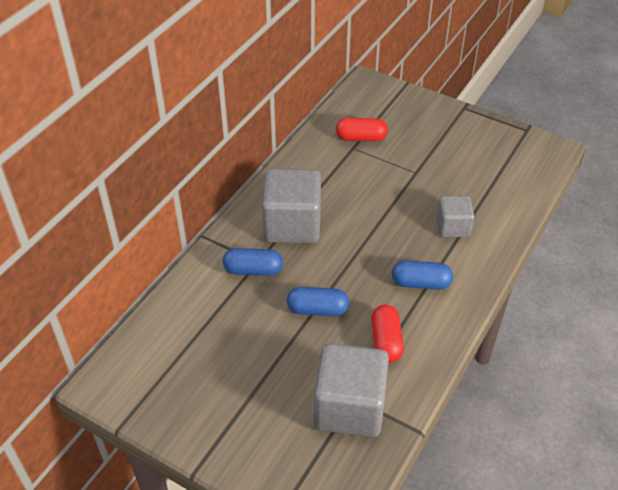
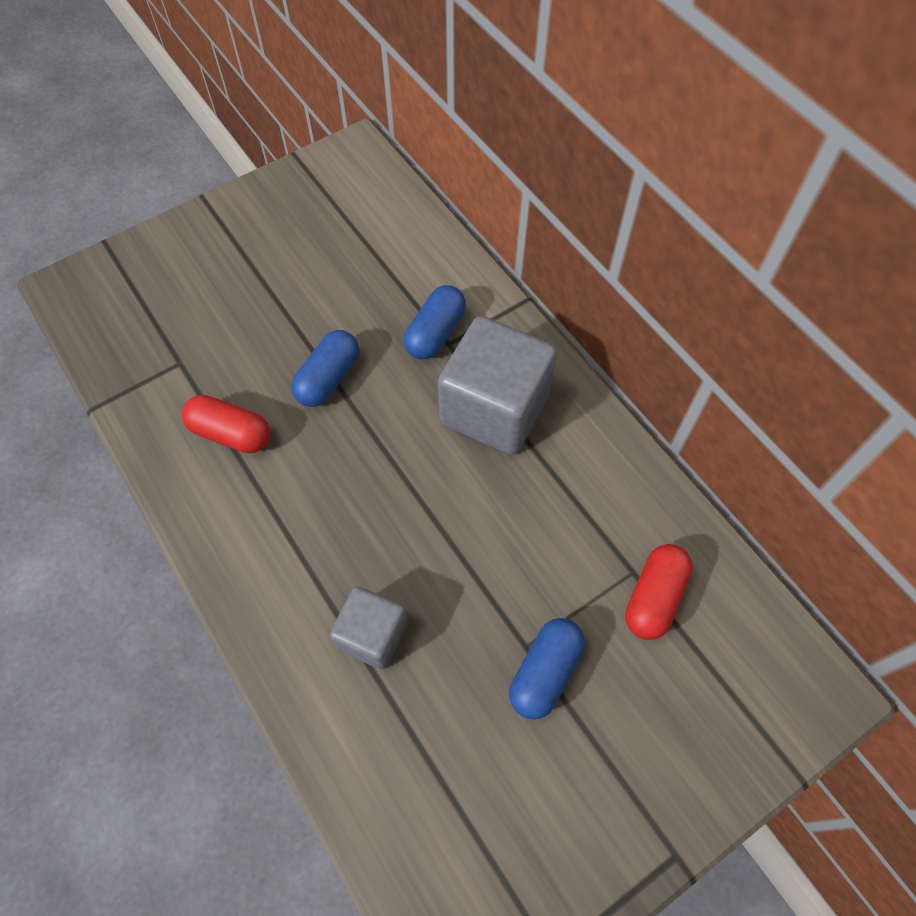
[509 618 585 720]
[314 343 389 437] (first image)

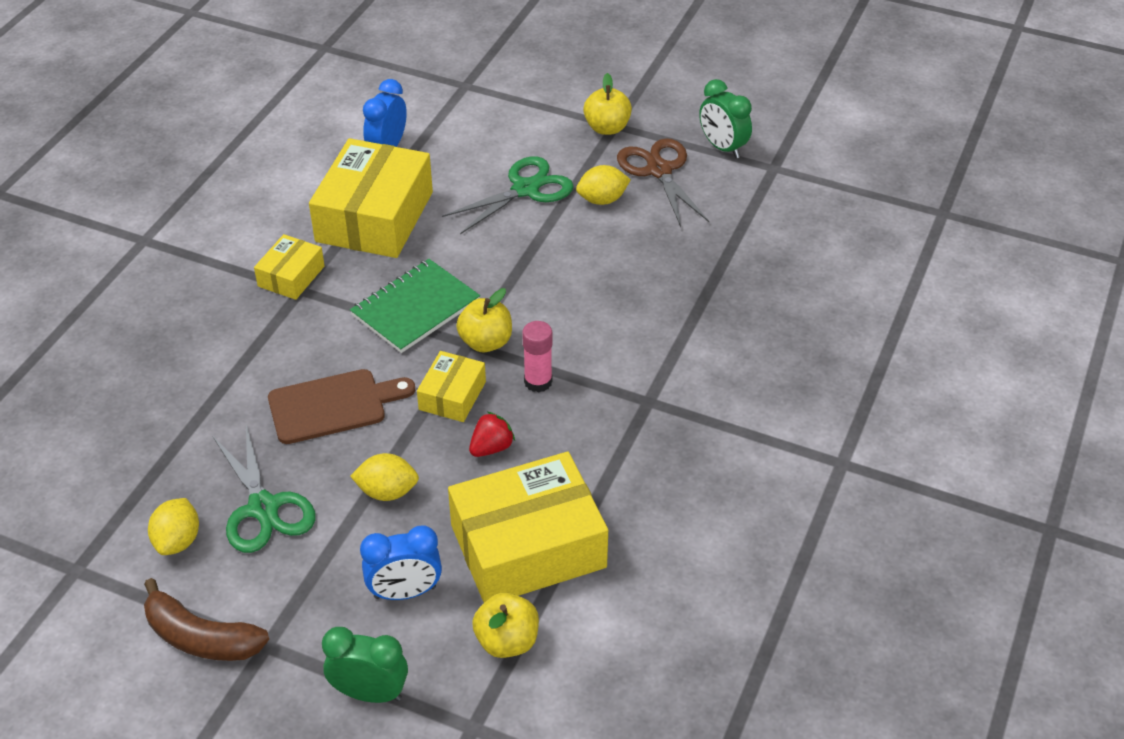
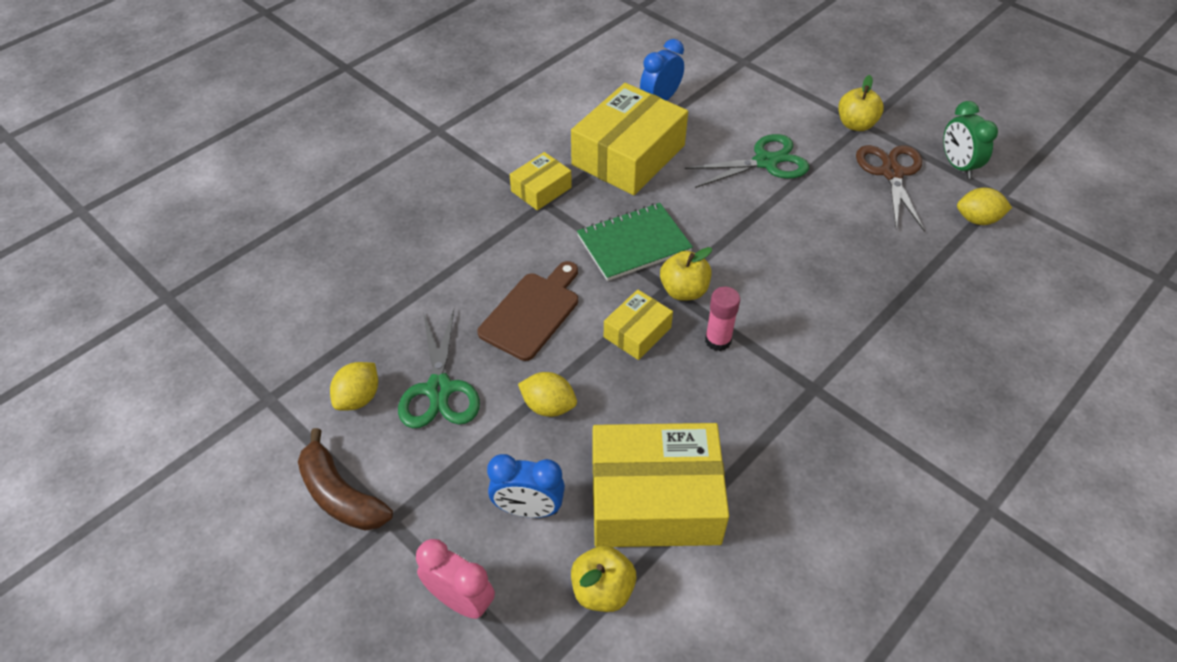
[957 188 1012 225]
[477 261 578 361]
[469 412 515 457] (first image)
[416 539 495 619]

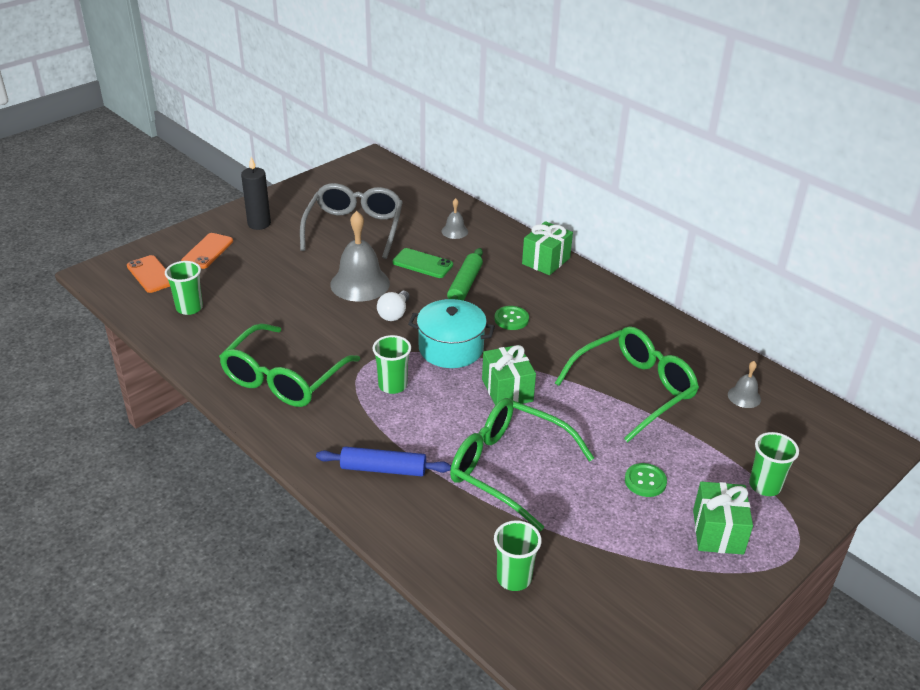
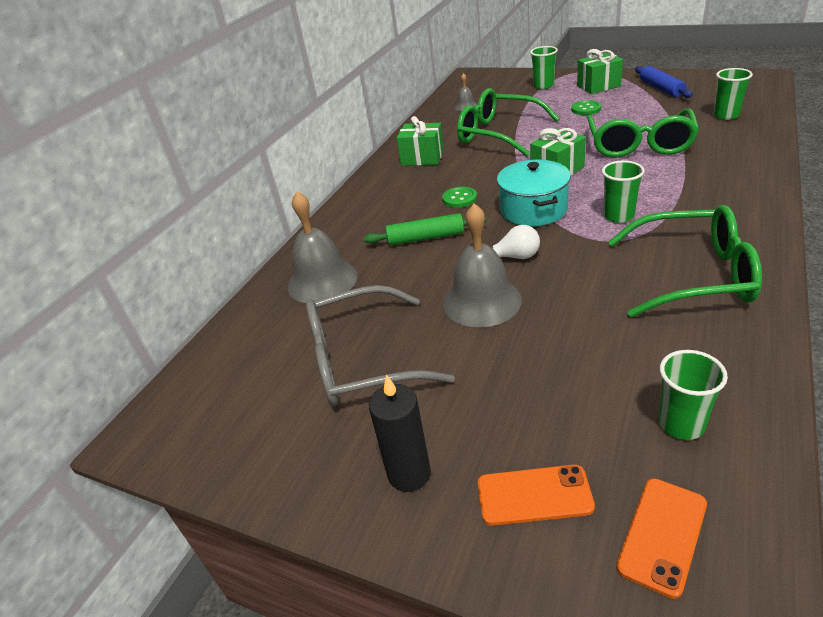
[288 191 357 303]
[397 116 444 166]
[393 248 453 278] (first image)
[635 66 693 98]

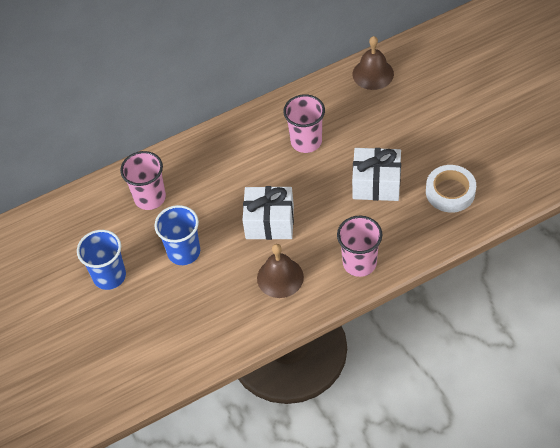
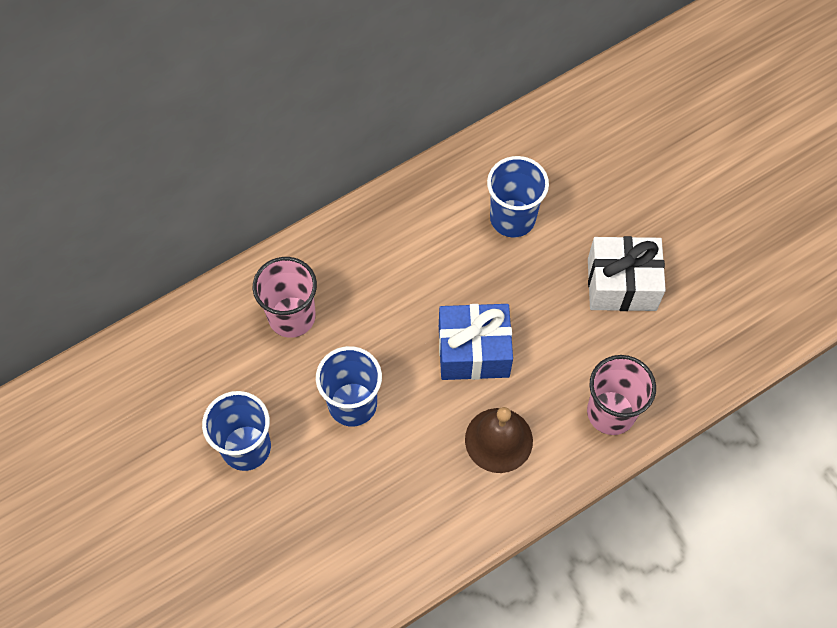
[353 36 394 90] (first image)
[487 156 549 237]
[426 165 476 213] (first image)
[439 304 513 380]

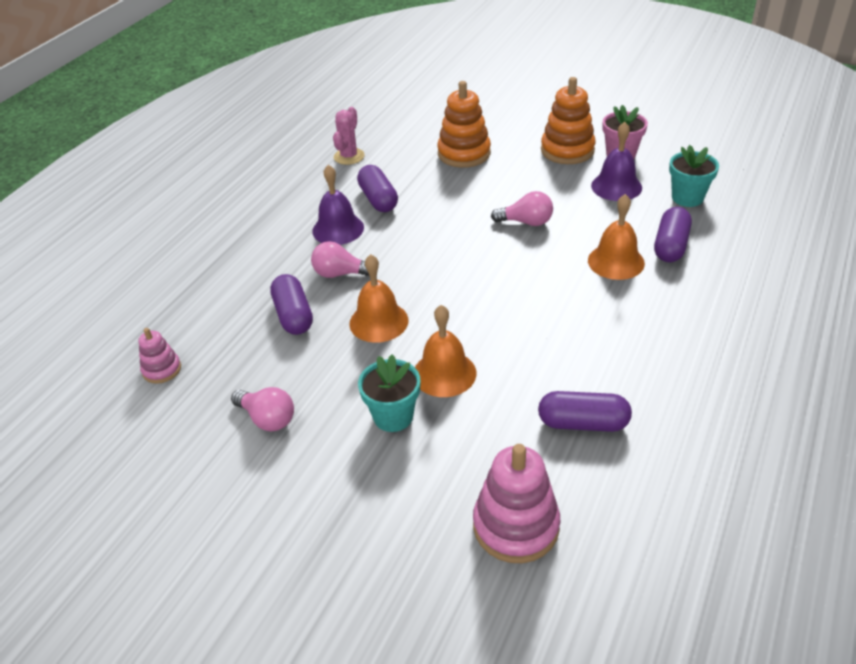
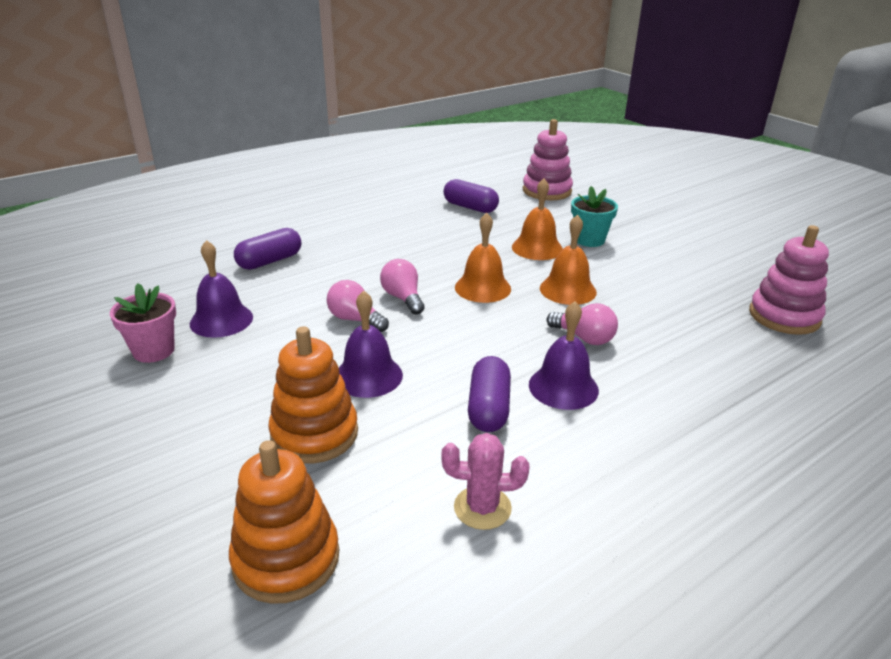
[229 440 339 604]
[442 433 529 530]
[669 145 719 207] (first image)
[455 213 511 303]
[270 274 313 335] (first image)
[749 225 829 335]
[380 259 425 314]
[339 290 403 398]

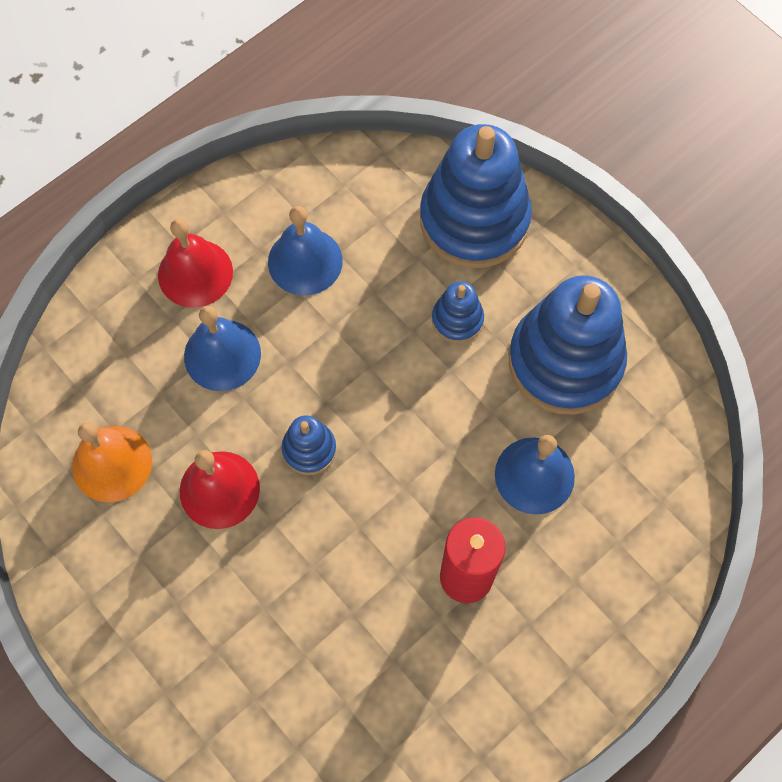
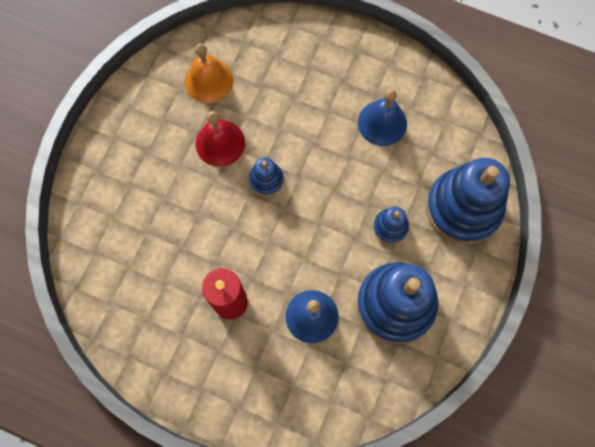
[158 218 233 308] (first image)
[184 306 261 391] (first image)

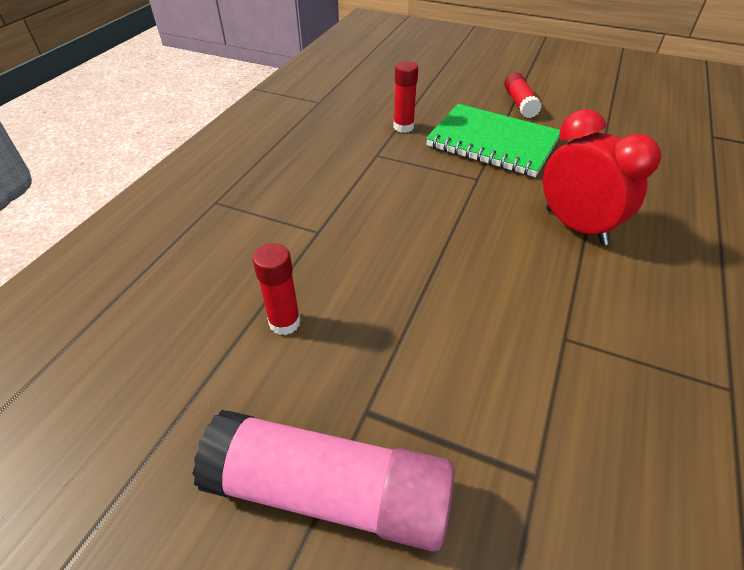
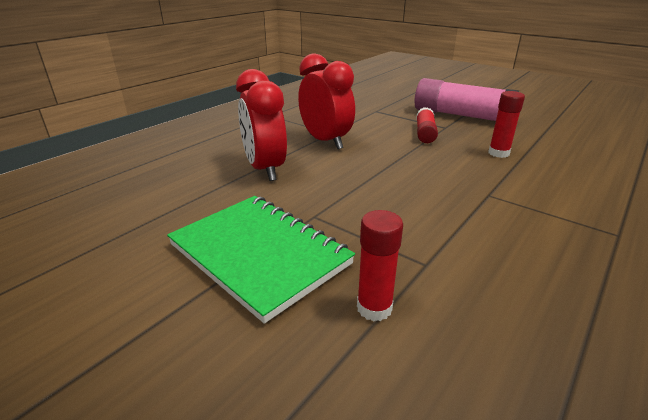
[416 107 438 143]
[298 53 355 149]

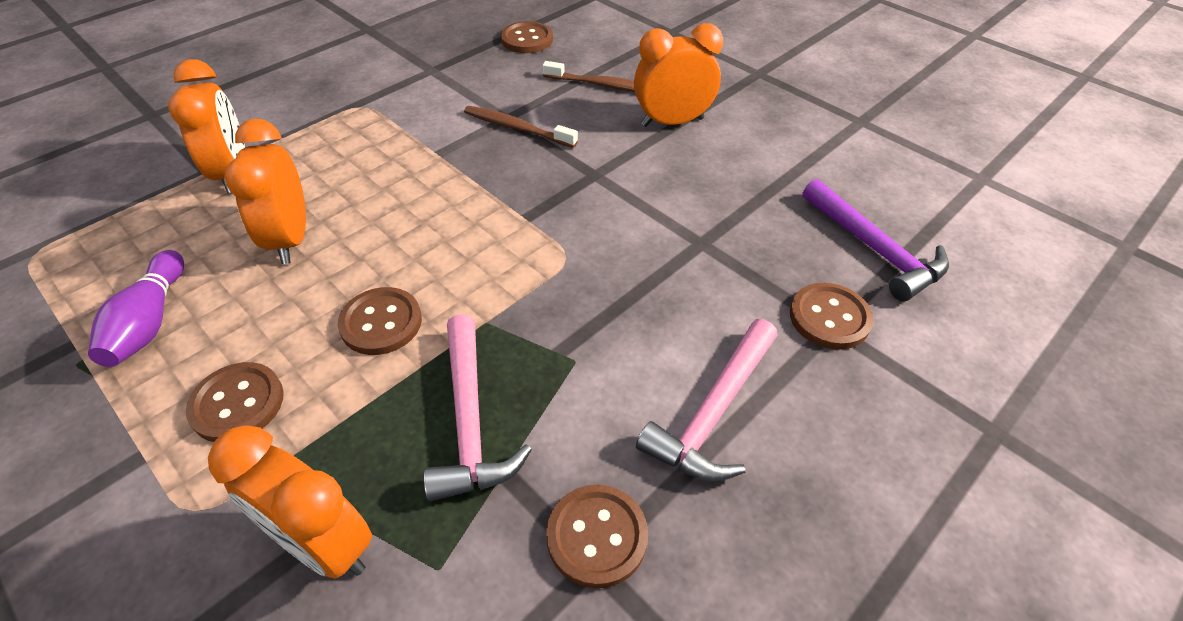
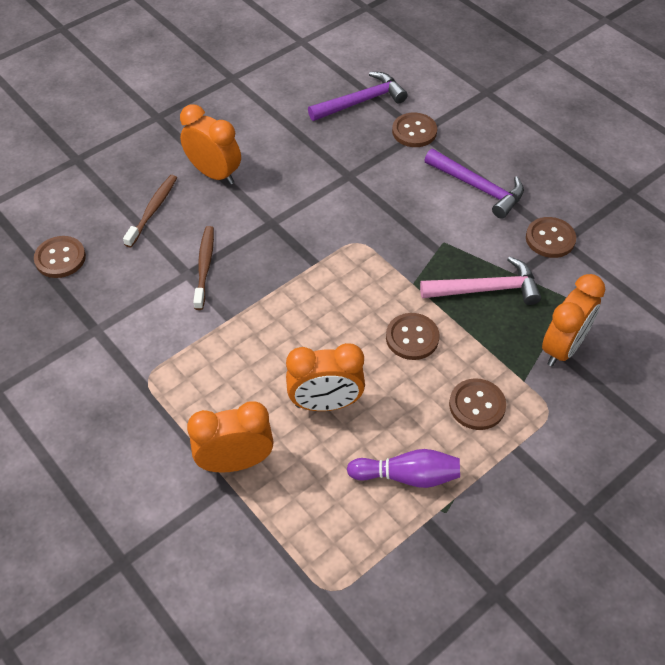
[180 104 241 185]
[193 226 214 310]
[425 149 524 219]

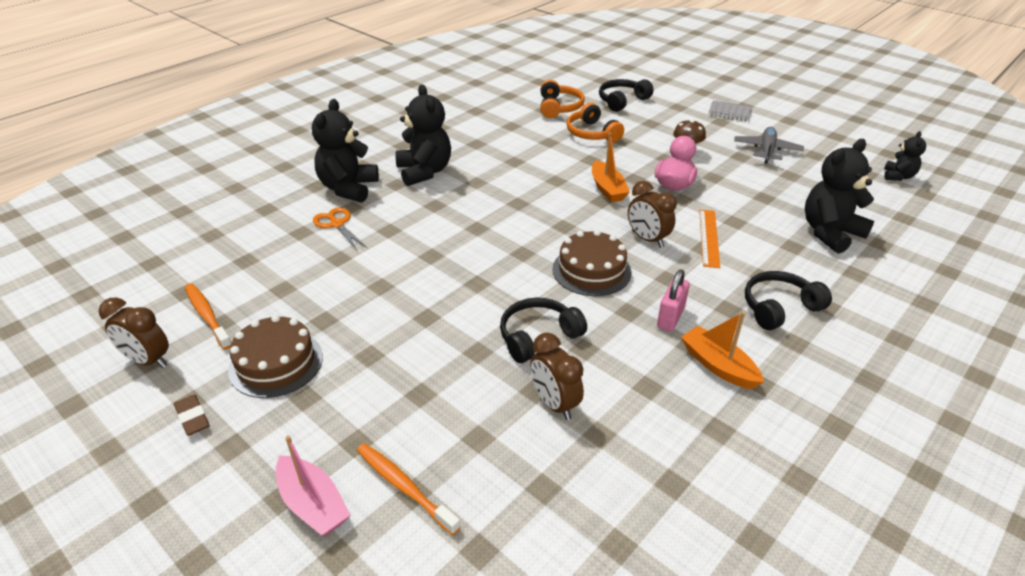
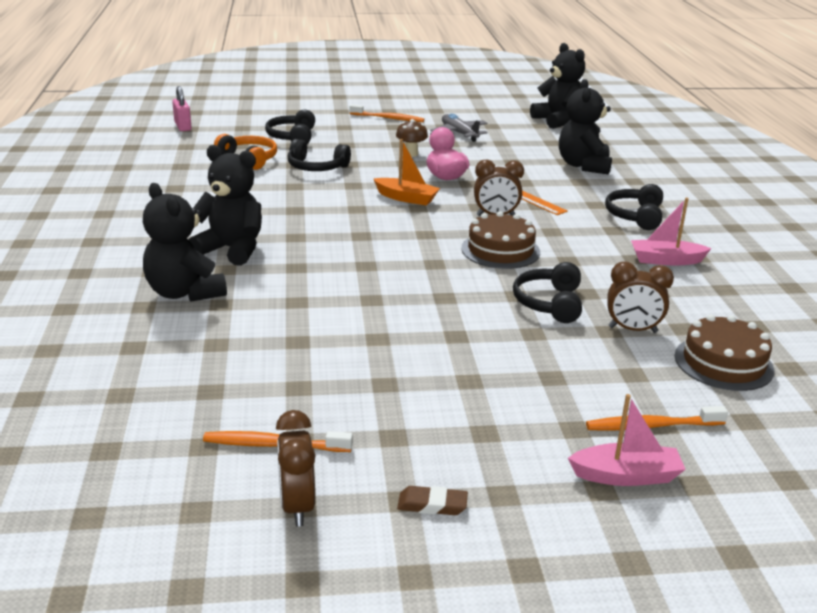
[350 105 424 122]
[288 139 351 171]
[530 43 585 129]
[313 207 367 251] (first image)
[172 86 192 131]
[276 410 315 527]
[631 198 712 266]
[675 314 774 391]

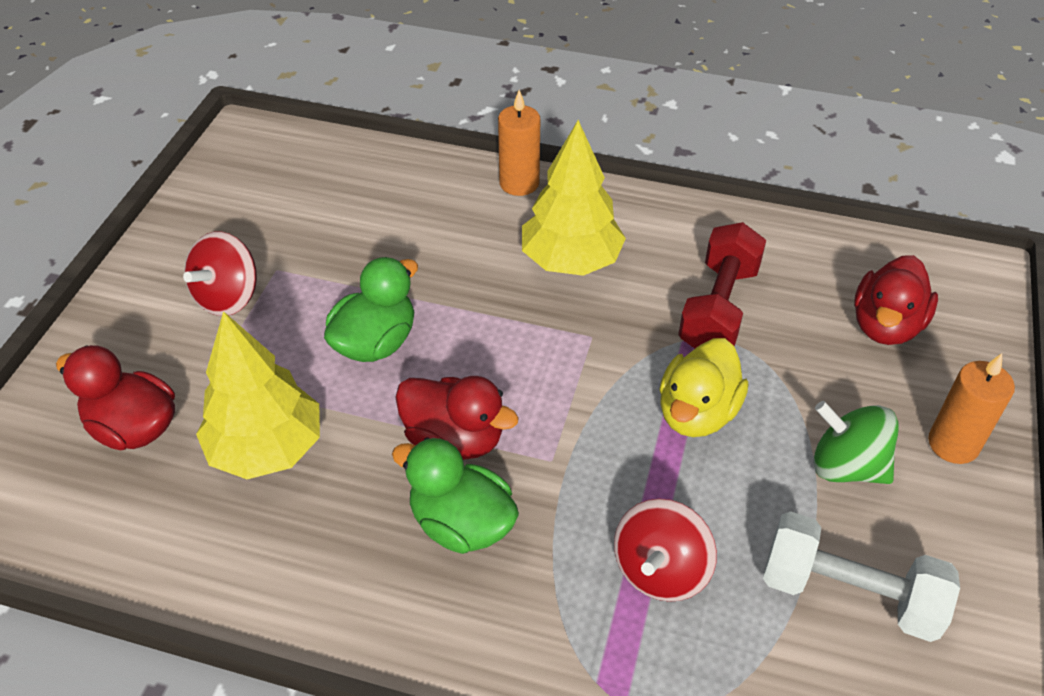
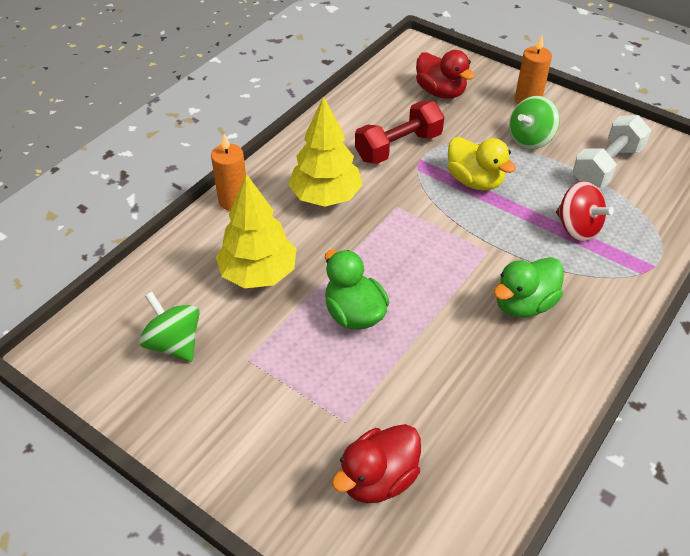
[355 101 444 164]
[183 232 257 316] (first image)
[216 174 296 288]
[395 376 519 460] (first image)
[139 292 200 362]

